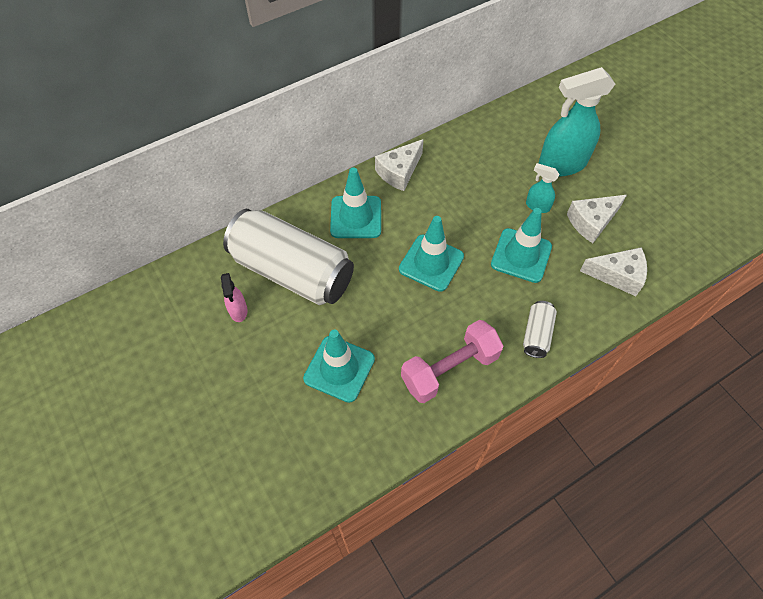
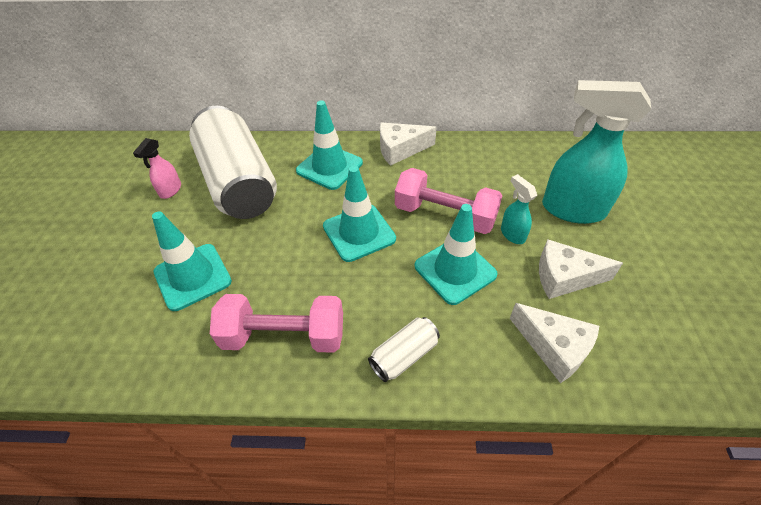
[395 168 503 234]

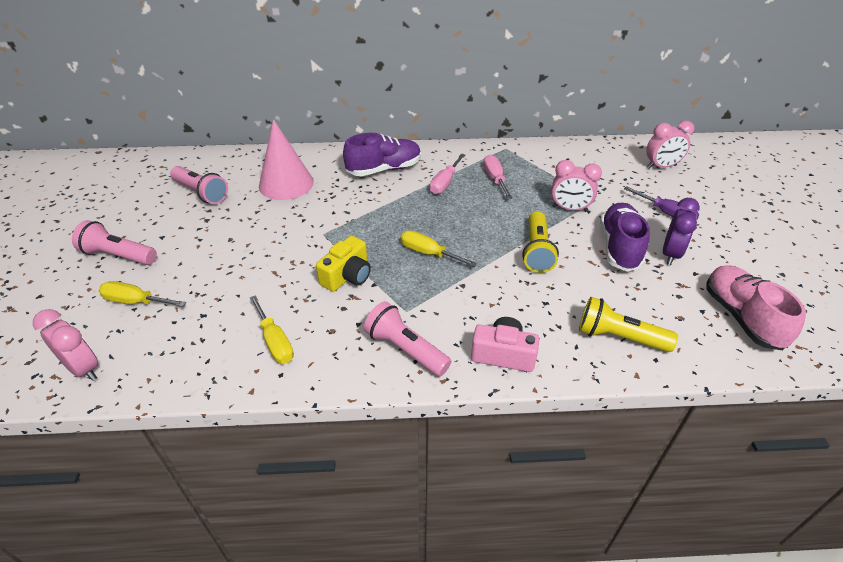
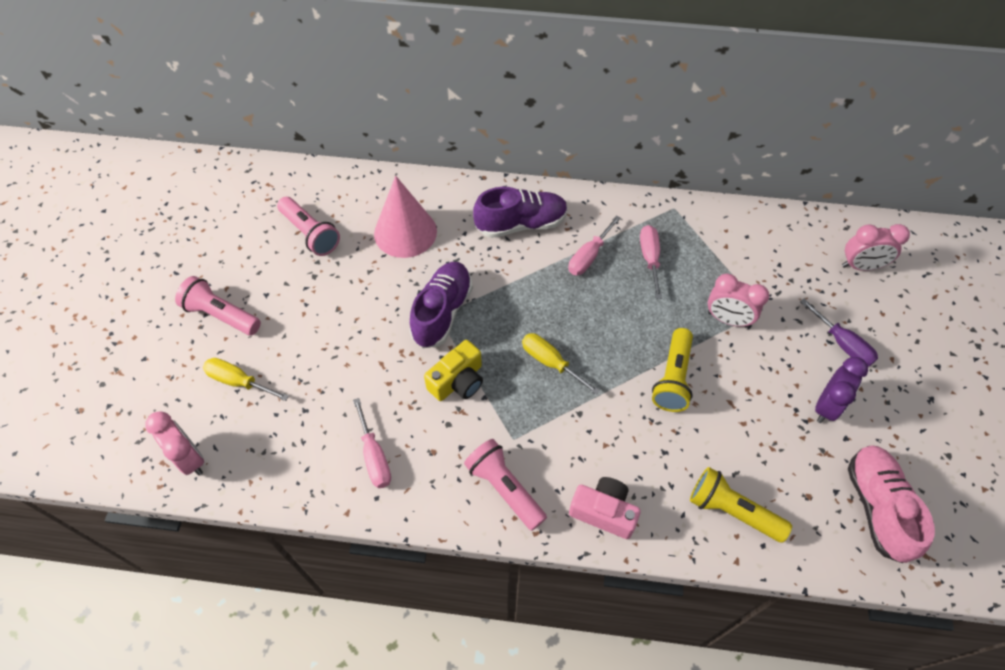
[409 262 473 348]
[353 398 391 488]

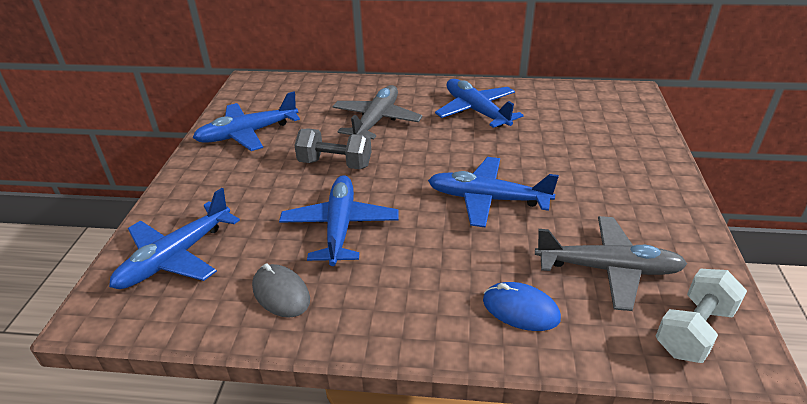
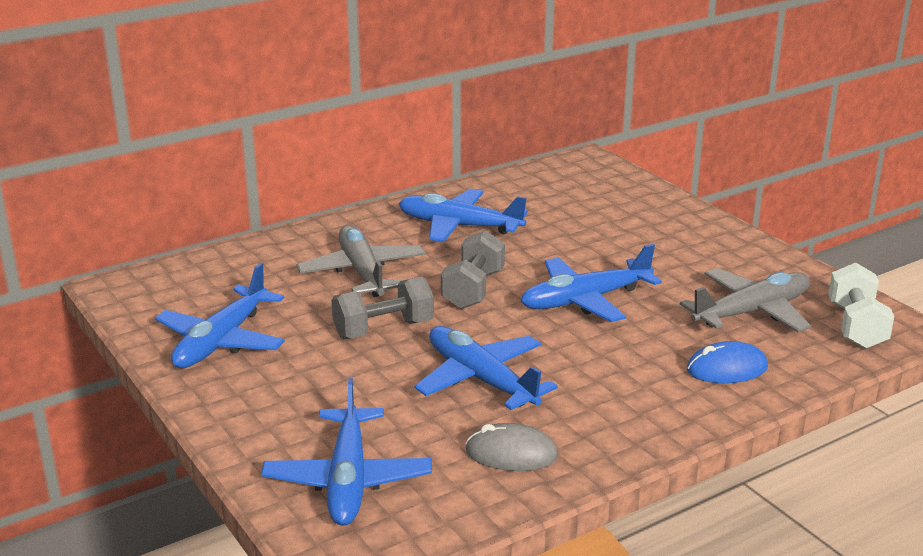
[441 230 505 309]

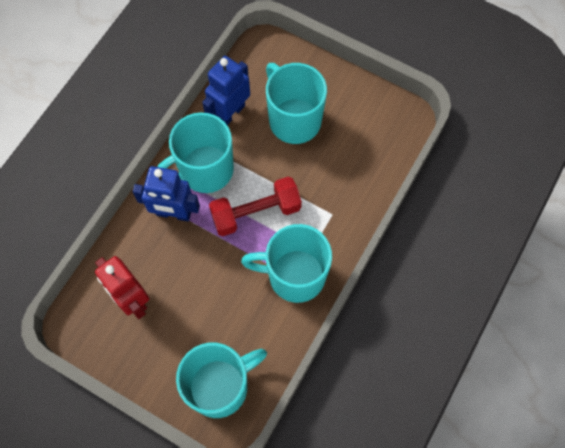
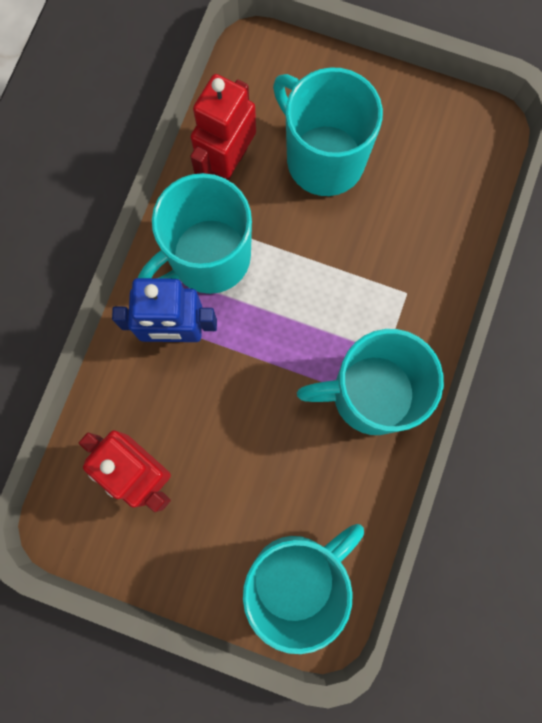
[190 74 256 181]
[209 177 302 236] (first image)

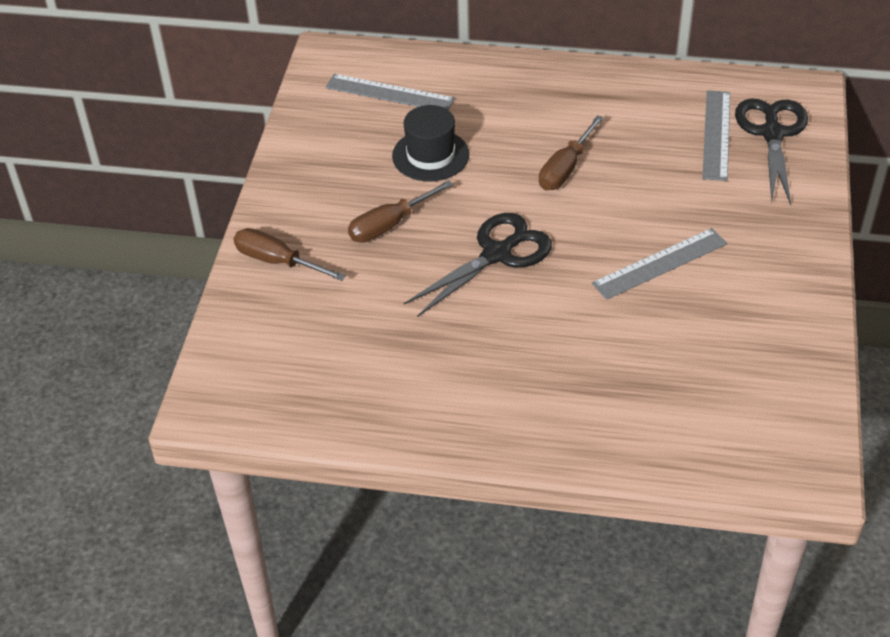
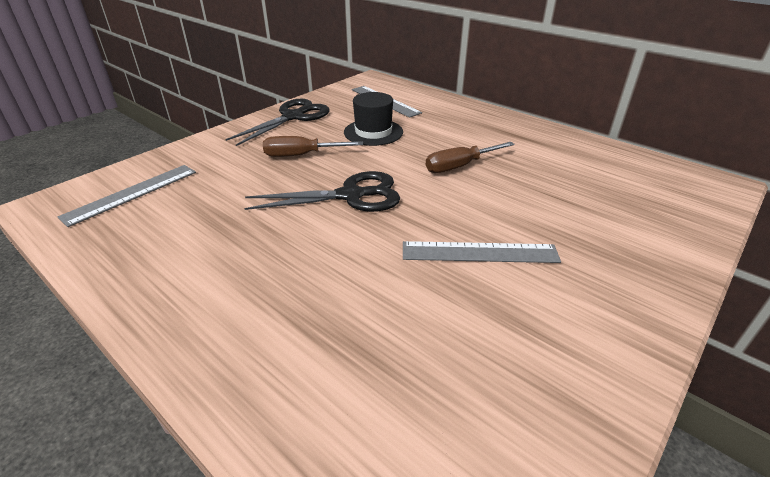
[58 165 196 227]
[226 99 330 146]
[234 228 346 281] (first image)

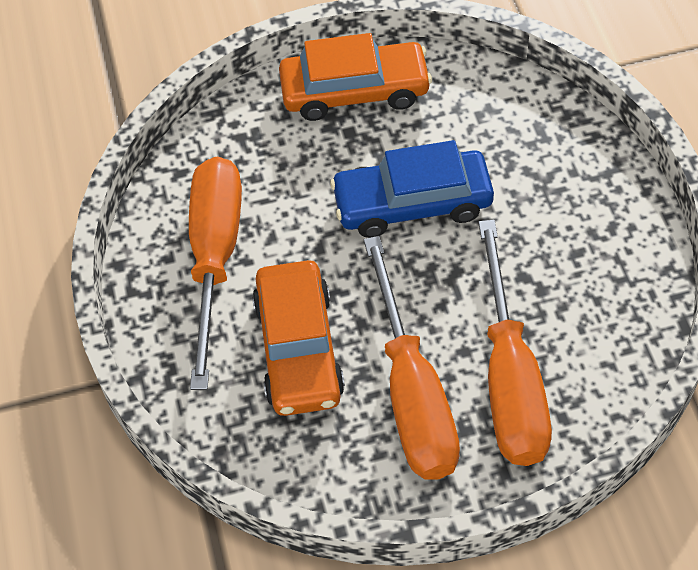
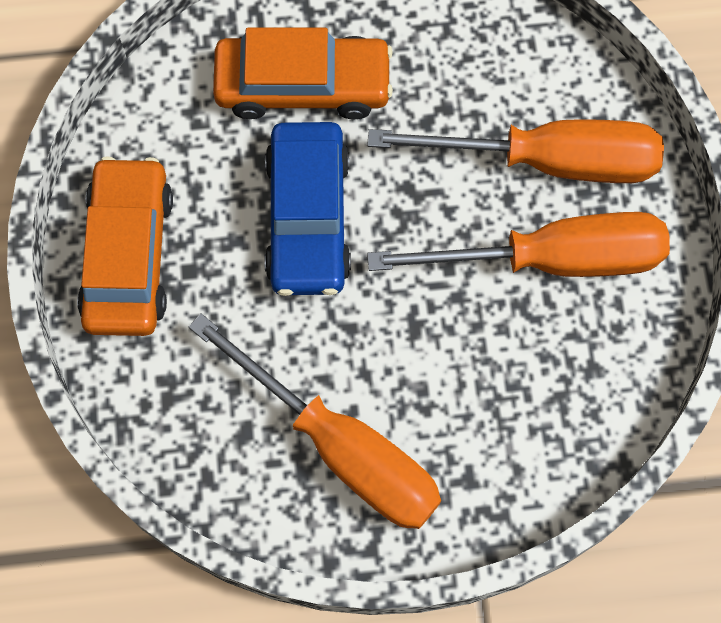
[189 313 441 529]
[213 27 393 119]

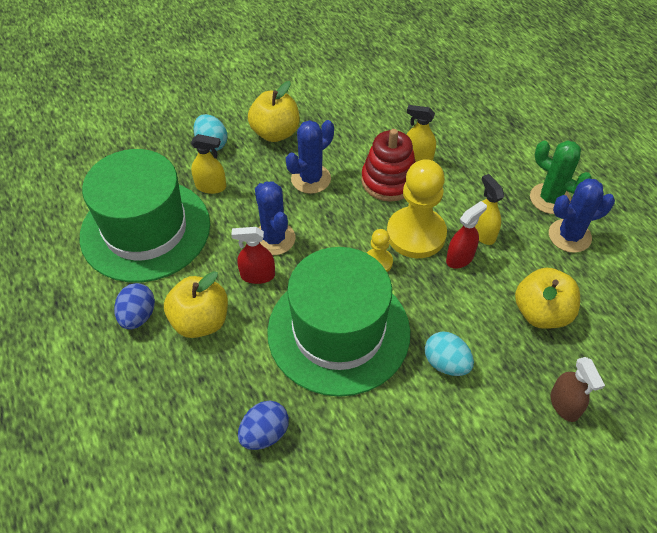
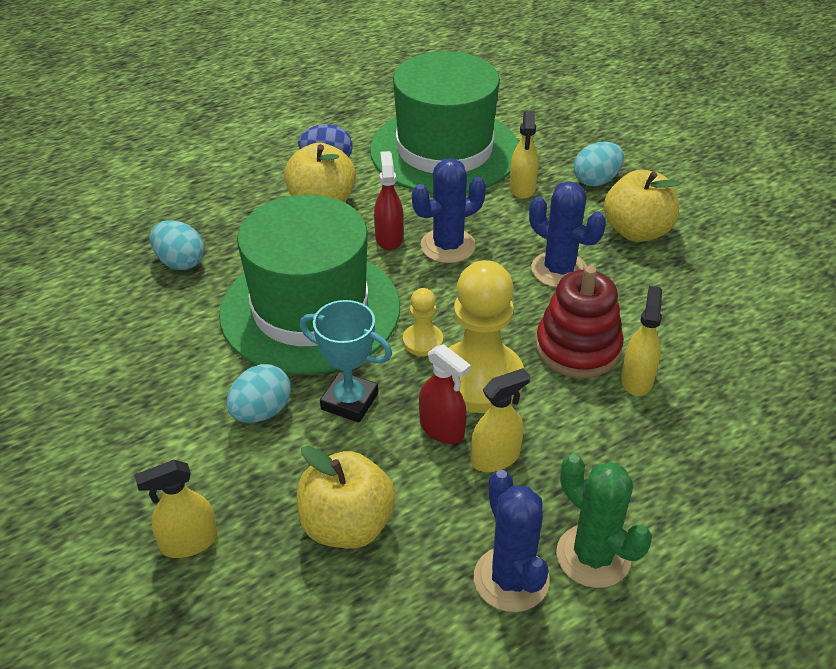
[556 455 652 588]
[135 460 217 558]
[150 220 204 270]
[300 300 392 423]

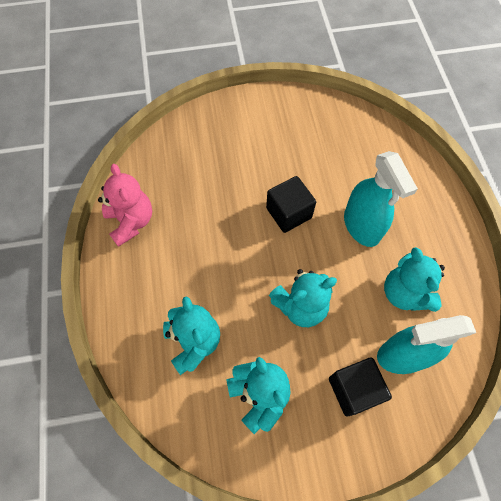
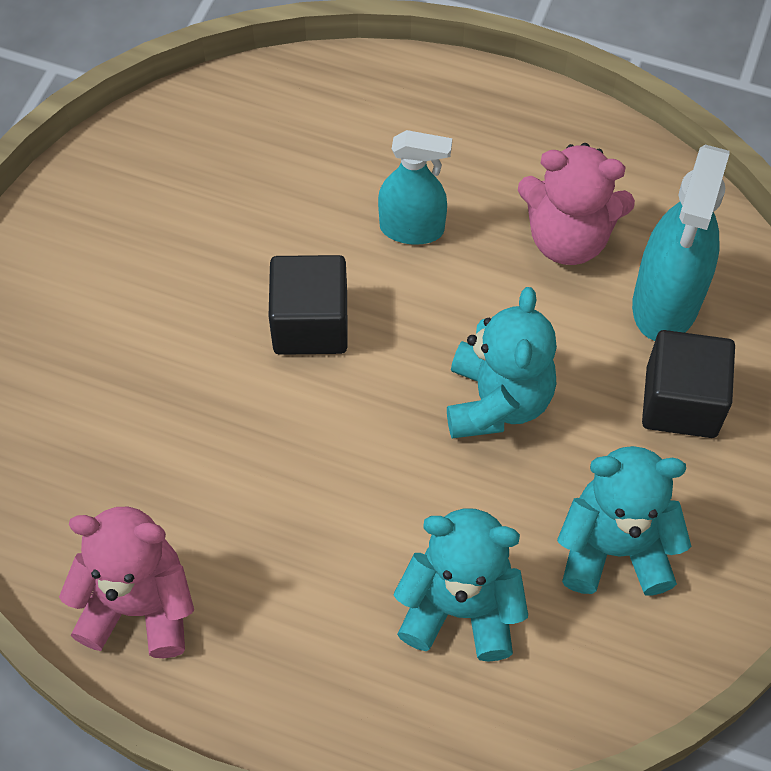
[378 130 452 245]
[518 143 635 265]

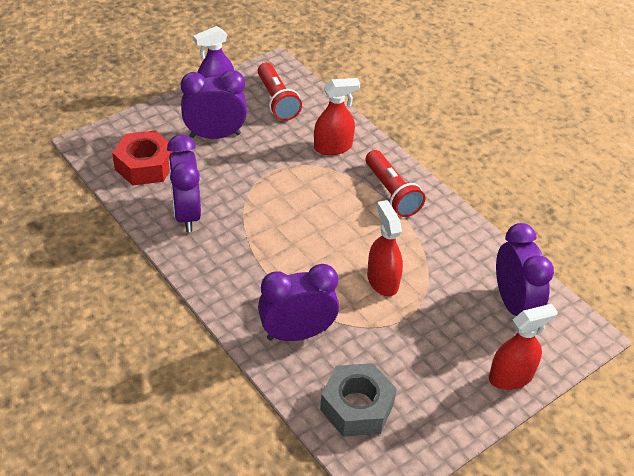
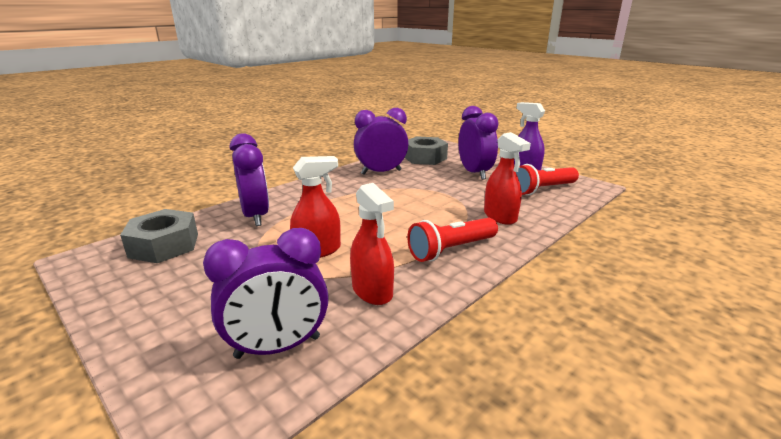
[405 136 448 165]
[350 183 394 305]

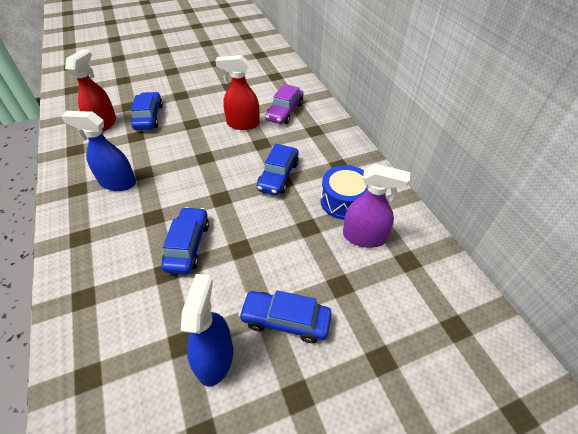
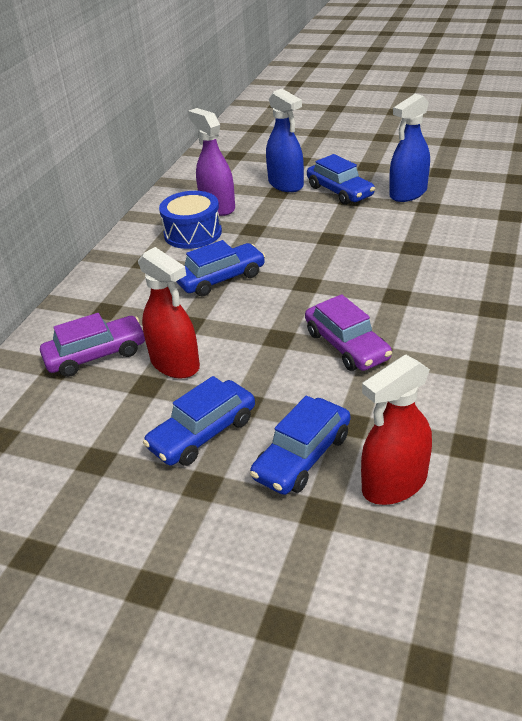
[266 89 304 192]
[143 376 255 466]
[305 294 392 371]

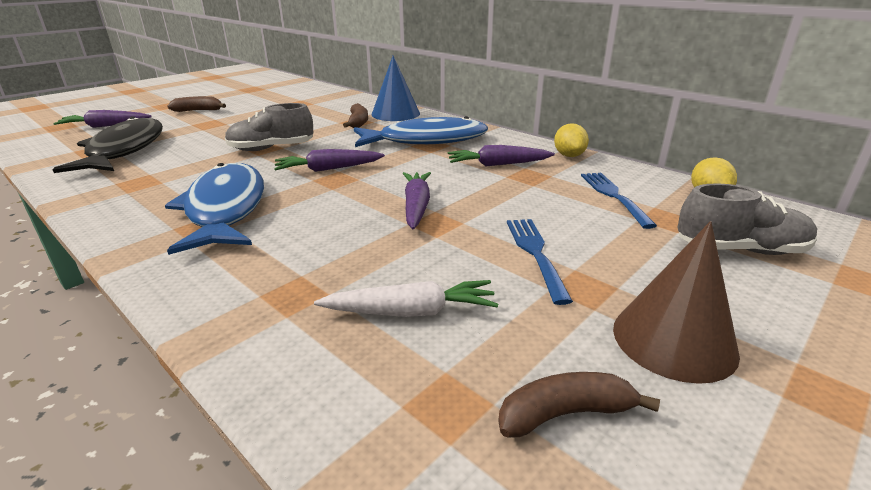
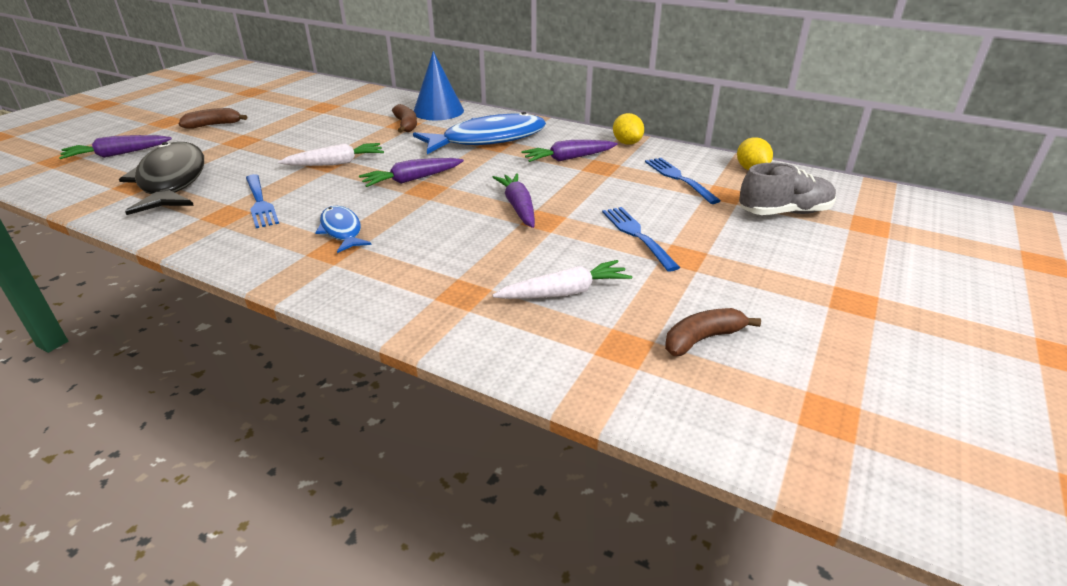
[278 143 384 166]
[315 206 371 253]
[613 221 740 384] (first image)
[246 174 279 228]

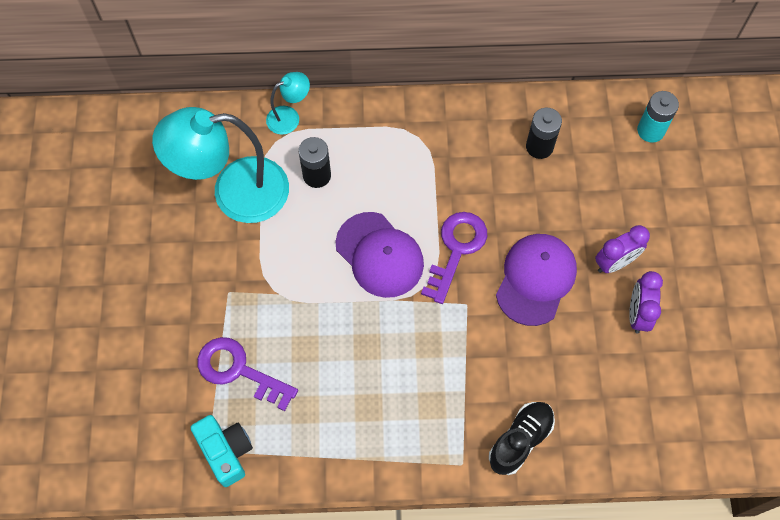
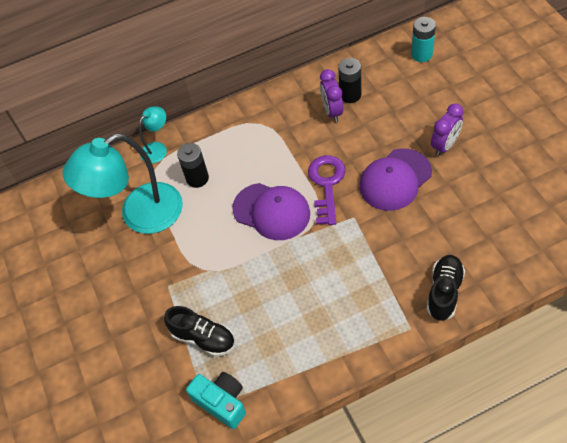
[359 148 432 211]
[320 69 343 122]
[164 306 235 357]

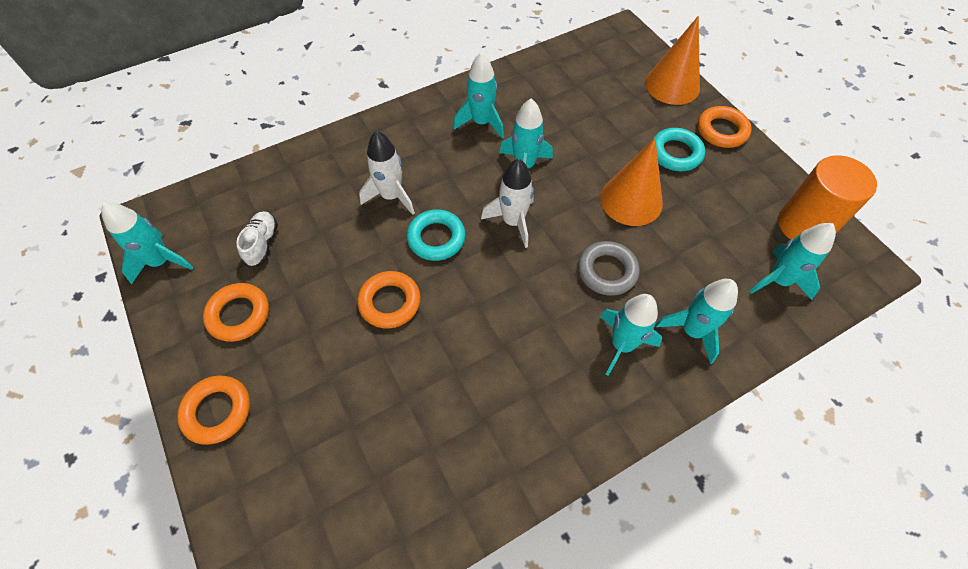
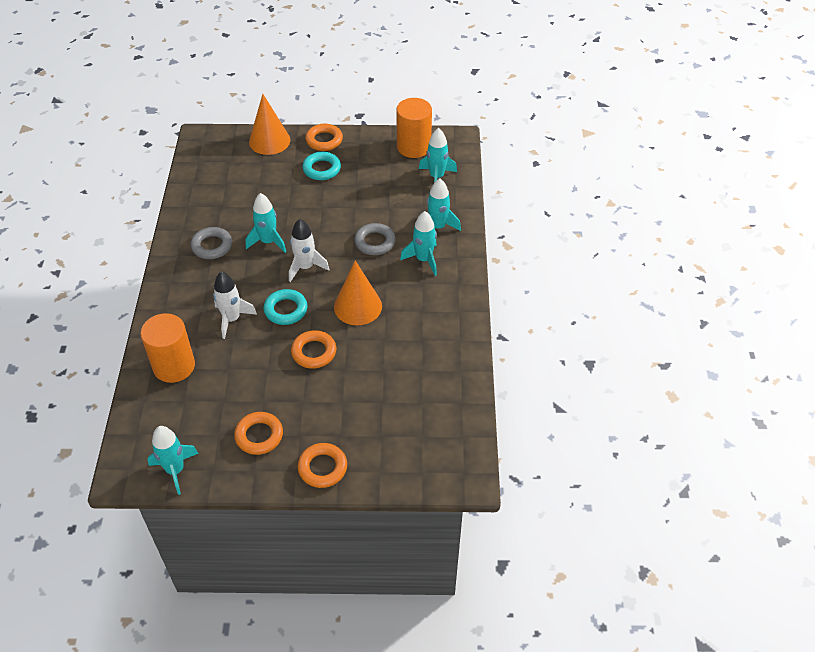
[191 227 232 259]
[334 261 382 325]
[236 211 278 266] (first image)
[140 313 195 383]

